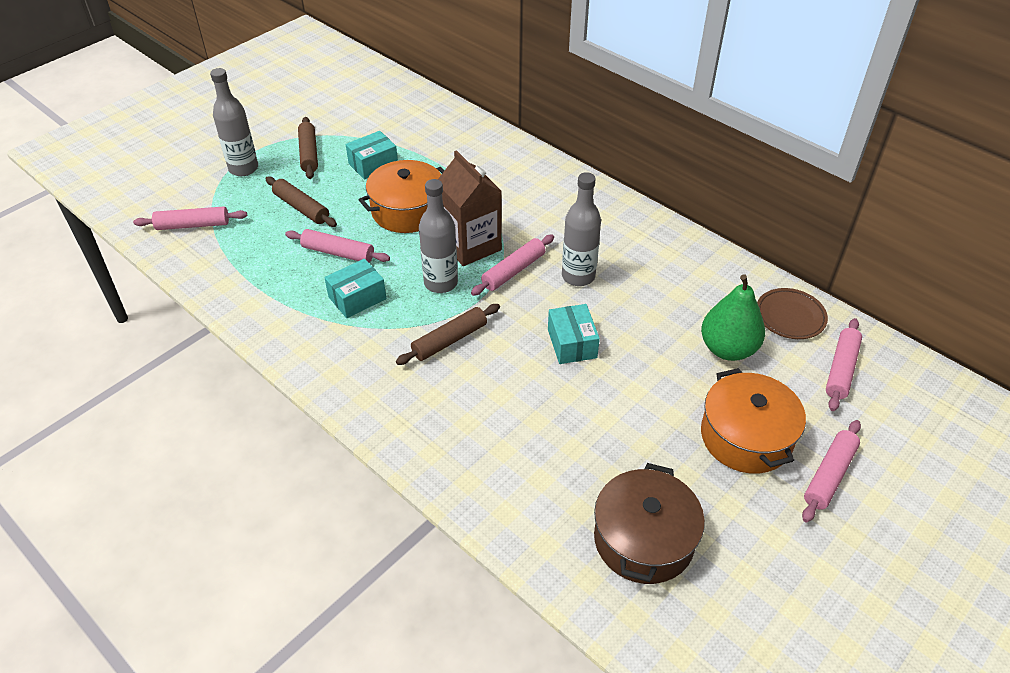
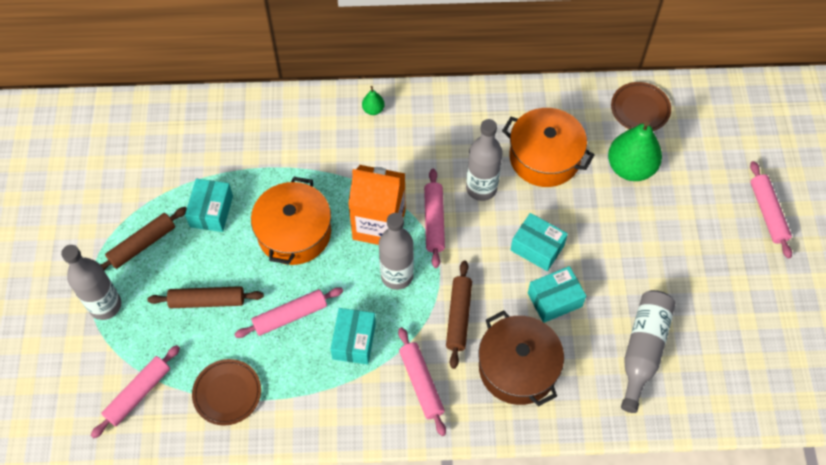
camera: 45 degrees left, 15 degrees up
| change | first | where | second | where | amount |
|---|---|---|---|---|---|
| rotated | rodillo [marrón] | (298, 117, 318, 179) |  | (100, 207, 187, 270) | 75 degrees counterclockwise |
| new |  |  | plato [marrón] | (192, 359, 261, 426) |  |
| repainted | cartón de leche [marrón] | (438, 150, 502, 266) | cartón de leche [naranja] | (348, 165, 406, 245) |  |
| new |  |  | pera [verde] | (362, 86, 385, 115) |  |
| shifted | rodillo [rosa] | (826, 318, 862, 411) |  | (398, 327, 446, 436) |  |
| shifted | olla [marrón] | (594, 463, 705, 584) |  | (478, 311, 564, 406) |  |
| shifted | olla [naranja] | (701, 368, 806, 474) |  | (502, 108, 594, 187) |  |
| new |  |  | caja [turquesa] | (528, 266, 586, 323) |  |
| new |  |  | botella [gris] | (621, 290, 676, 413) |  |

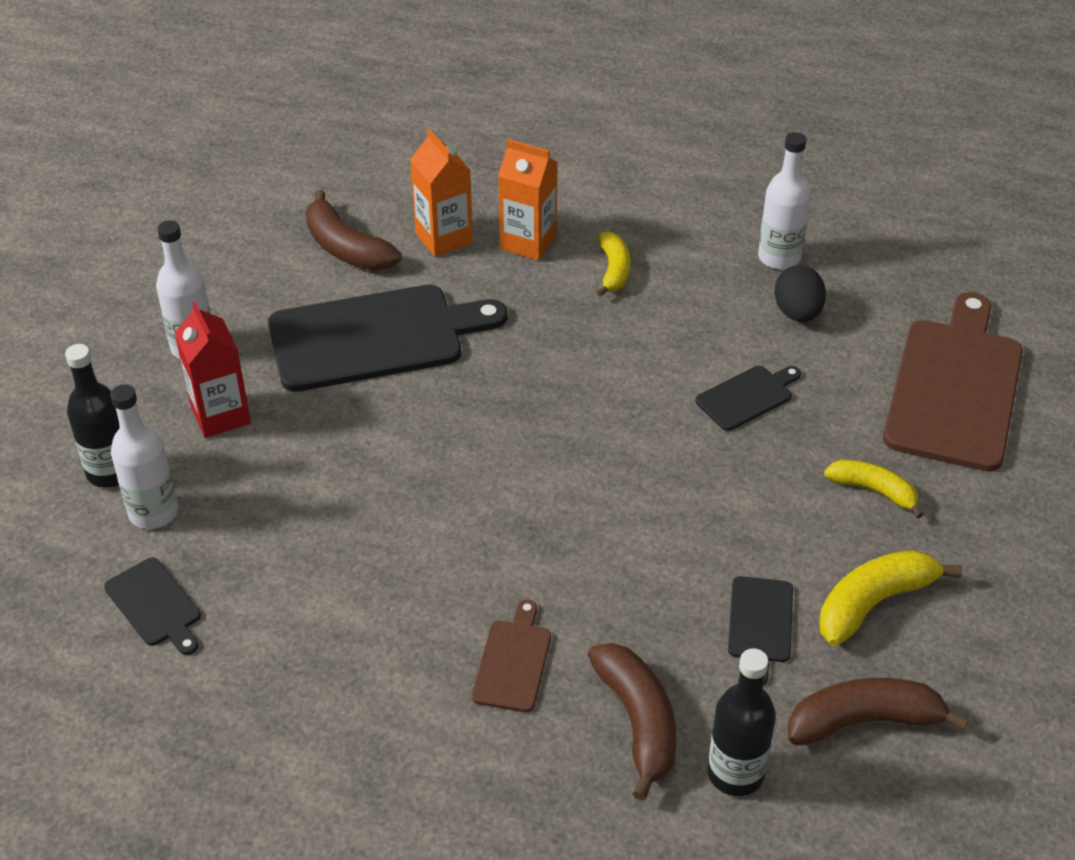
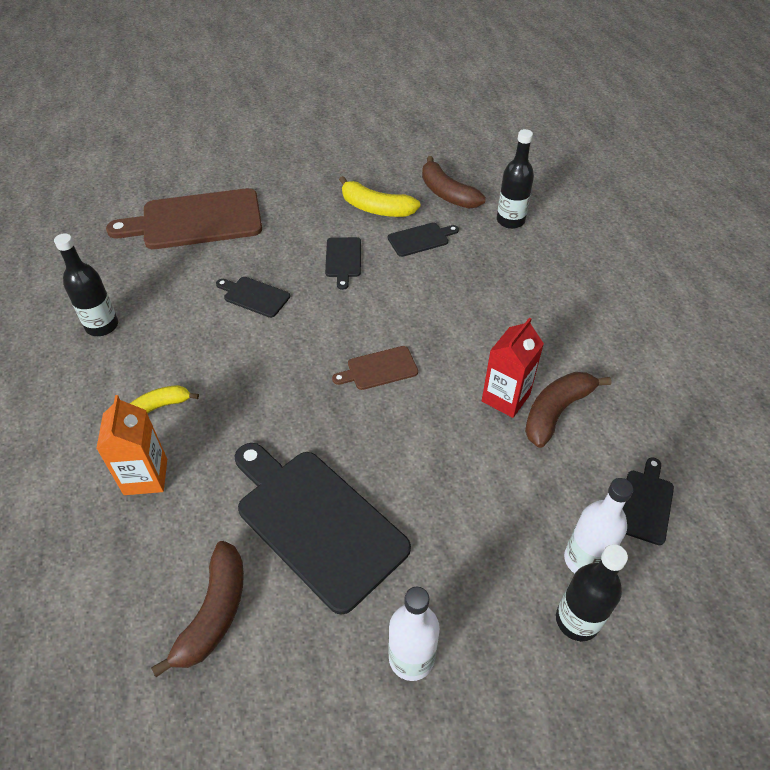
camera: 120 degrees left, 5 degrees up
| change | first | where | second | where | amount |
|---|---|---|---|---|---|
| repainted | botella [blanco] | (758, 132, 811, 270) | botella [negro] | (54, 233, 118, 336) |  |
| new |  |  | tabla de cortar [negro] | (325, 237, 361, 290) |  |
| shifted | tabla de cortar [marrón] | (472, 600, 551, 712) |  | (332, 346, 418, 390) |  |
| shifted | cartón de leche [rojo] | (175, 302, 251, 438) |  | (482, 317, 544, 418) |  |
| shifted | plátano [marrón] | (588, 643, 677, 801) |  | (525, 372, 611, 448) |  |
| gone | cartón de leche [naranja] | (410, 129, 473, 257) |  |  |  |
| gone | huevo [negro] | (774, 265, 826, 322) |  |  |  |
| gone | plátano [amarillo] | (824, 460, 924, 518) |  |  |  |

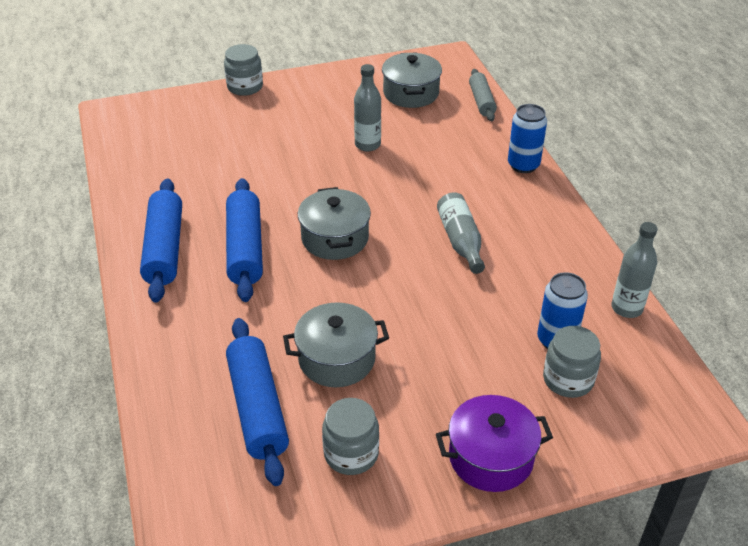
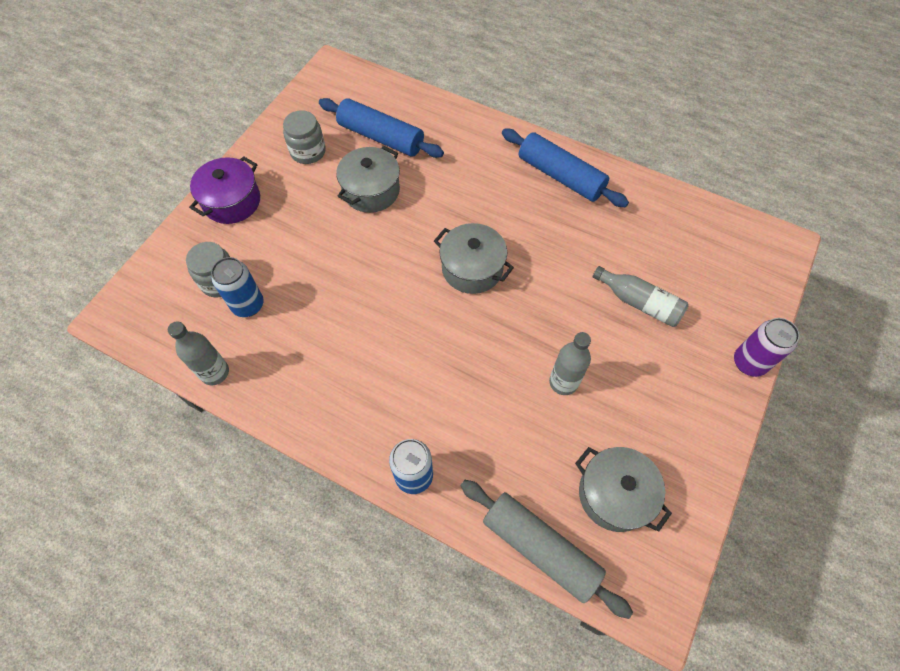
camera: 135 degrees right, 20 degrees up
| change | first | where | second | where | amount |
|---|---|---|---|---|---|
| scaled | rodillo [gris] | (469, 69, 497, 121) |  | (461, 480, 633, 619) | x1.63 |
| shifted | botella [gris] | (437, 192, 485, 274) |  | (593, 266, 688, 327) |  |
| swapped | tarro [gris] | (224, 44, 263, 96) | lata [morado] | (734, 318, 800, 377) |  |
| gone | rodillo [azul] | (226, 178, 263, 302) |  |  |  |

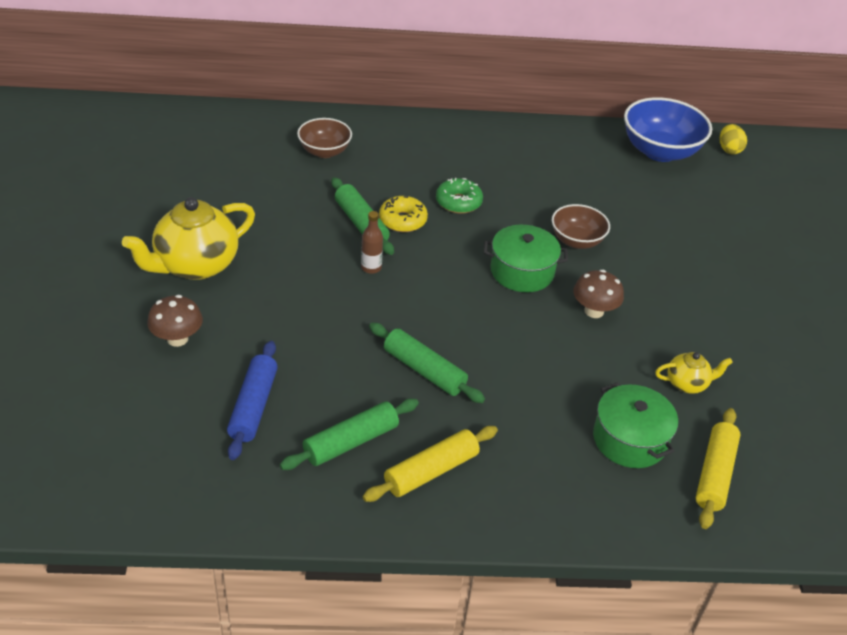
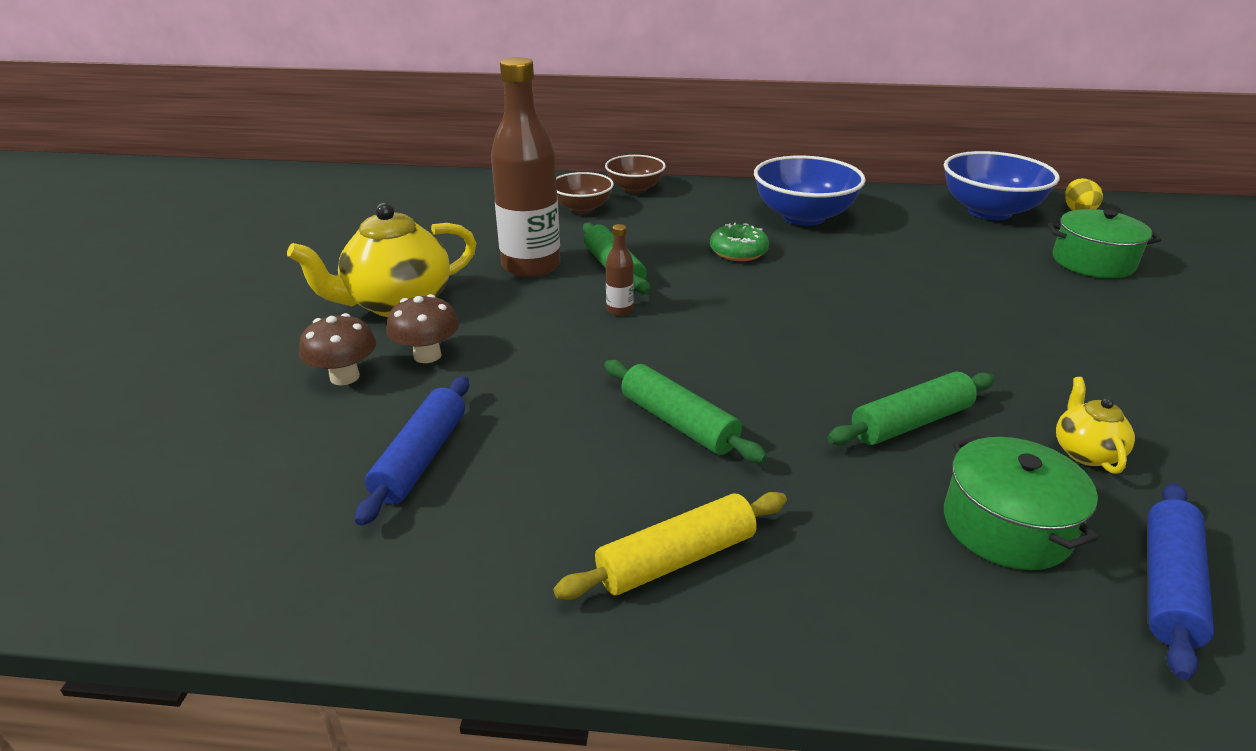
camera: 10 degrees right, 10 degrees down
| change | first | where | second | where | amount |
|---|---|---|---|---|---|
| shifted | seta [marrón] | (573, 270, 624, 318) |  | (386, 294, 459, 363) |  |
| new |  |  | botella [marrón] | (491, 57, 560, 278) |  |
| shifted | cuenco [marrón] | (552, 204, 610, 249) |  | (605, 155, 666, 194) |  |
| new |  |  | cuenco [azul] | (754, 155, 866, 226) |  |
| shifted | rodillo [verde] | (280, 399, 419, 470) |  | (827, 372, 995, 445) |  |
| shifted | olla [verde] | (484, 225, 568, 292) |  | (1048, 209, 1161, 278) |  |
| rotated | tetera [amarillo] | (655, 352, 733, 394) |  | (1056, 377, 1135, 474) | 90 degrees counterclockwise |
| repainted | rodillo [amarillo] | (696, 408, 741, 529) | rodillo [azul] | (1148, 483, 1214, 680) |  |
| gone | rosquilla [amarillo] | (379, 196, 428, 232) |  |  |  |

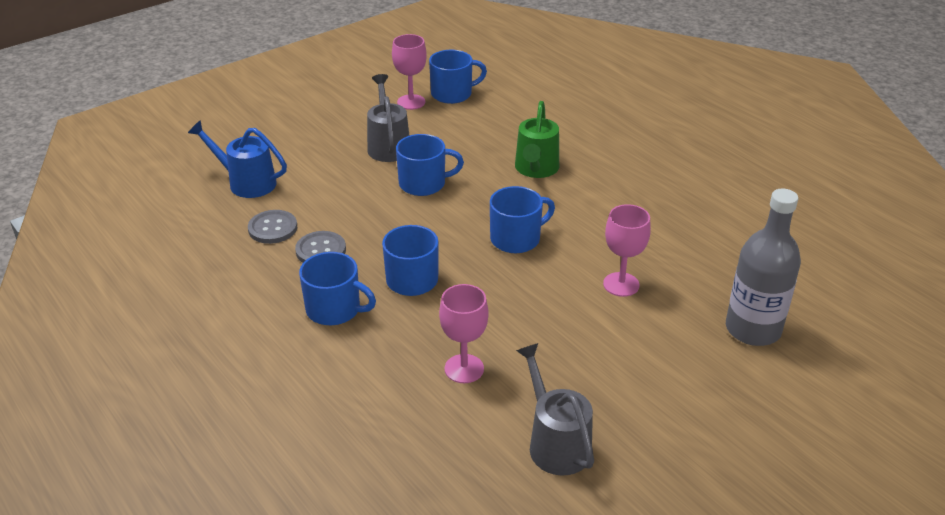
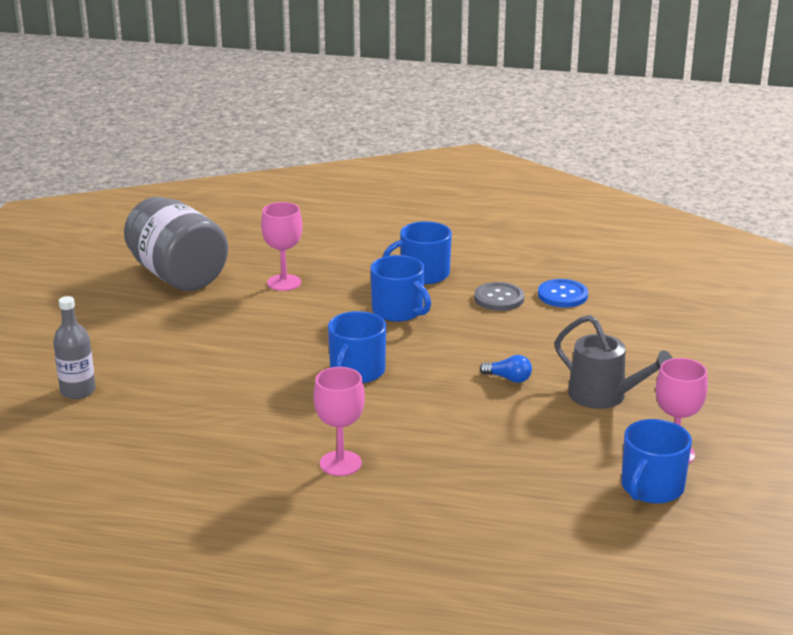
camera: 140 degrees right, 10 degrees down
| change | first | where | second | where | amount |
|---|---|---|---|---|---|
| scaled | botella [gris] | (726, 188, 801, 346) |  | (53, 296, 96, 399) | x0.62 |
| swapped | regadera [gris] | (516, 343, 594, 476) | tarro [gris] | (124, 197, 228, 291) |  |
| shifted | copa [rosa] | (603, 204, 651, 297) |  | (314, 367, 365, 476) |  |
| swapped | taza [azul] | (396, 134, 464, 196) | bombilla [azul] | (480, 355, 532, 383) |  |
| repainted | botón [gris] | (248, 210, 297, 244) | botón [azul] | (538, 279, 588, 307) |  |
| gone | regadera [azul] | (188, 120, 287, 198) |  |  |  |
| gone | regadera [verde] | (515, 101, 559, 178) |  |  |  |

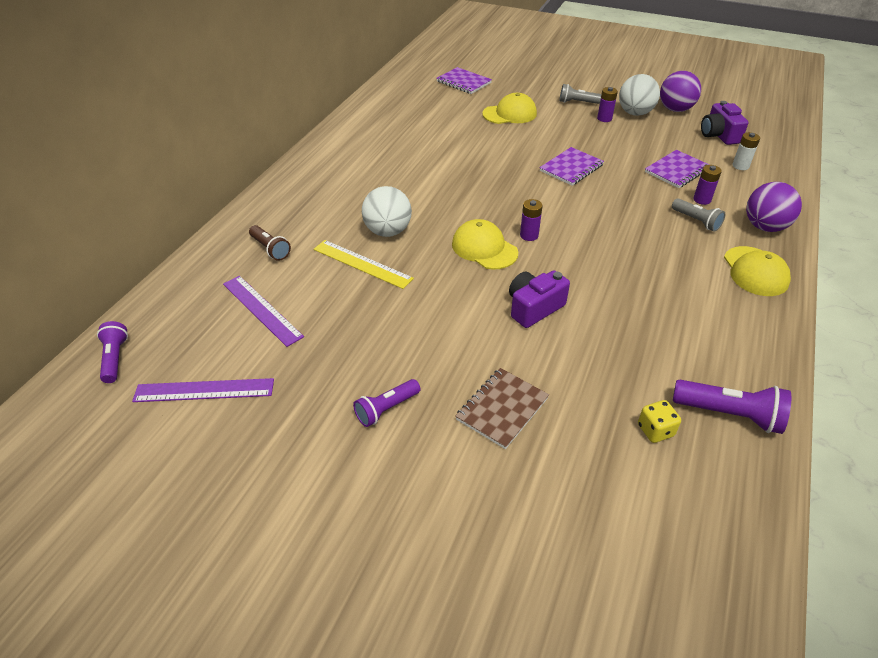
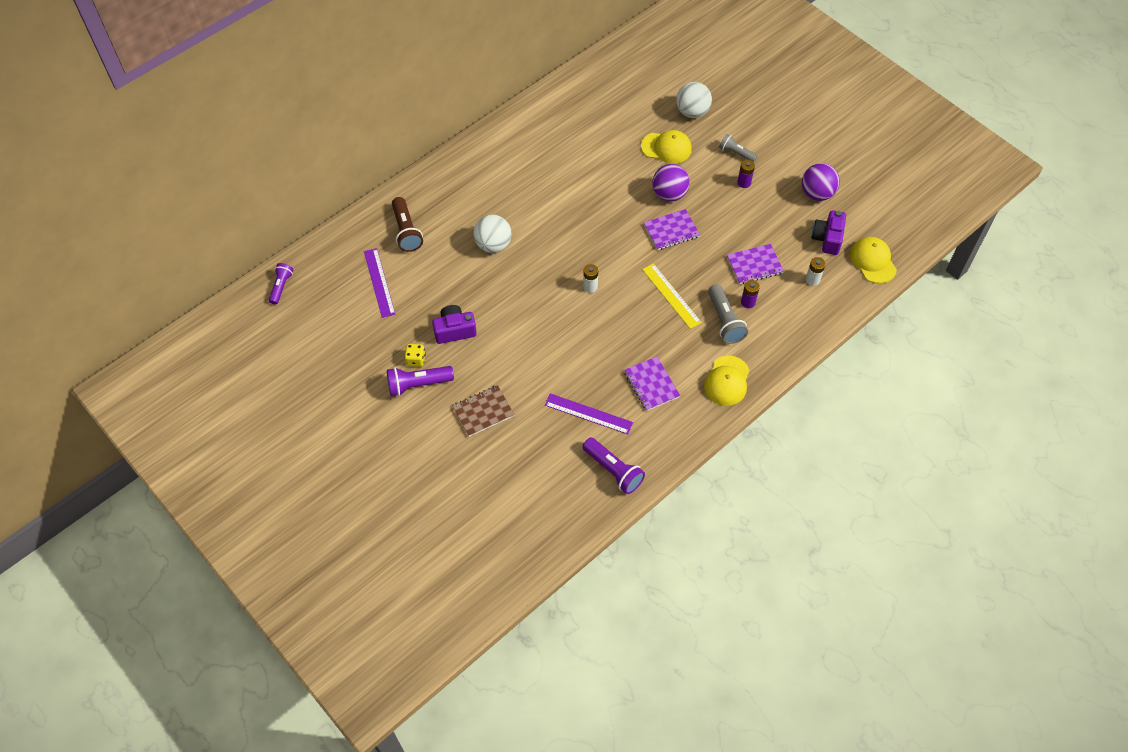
camera: 25 degrees right, 15 degrees up
| change | first | where | second | where | amount |
|---|---|---|---|---|---|
| scaled | lámpara de mano [morado] | (353, 379, 420, 427) |  | (387, 366, 454, 396) | x1.51 |
| scaled | lámpara de mano [marrón] | (249, 225, 291, 261) |  | (392, 197, 423, 252) | x1.51 |
| shifted | dado [amarillo] | (638, 400, 681, 443) |  | (404, 344, 426, 367) |  |
| shifted | cámara [morado] | (509, 270, 570, 328) |  | (432, 305, 477, 344) |  |
| shifted | regla [morado] | (132, 378, 274, 402) |  | (545, 393, 633, 434) |  |
| repainted | pila [morado] | (520, 199, 543, 241) | pila [blanco] | (583, 264, 598, 293) |  |
| shifted | cuaderno [morado] | (436, 67, 492, 94) |  | (624, 357, 680, 411) |  |
| shifted | regla [amarillo] | (313, 240, 414, 289) |  | (642, 263, 702, 329) |  |
| shifted | pelota [morado] | (746, 182, 802, 232) |  | (652, 164, 690, 201) |  |
| shifted | pelota [blanco] | (619, 74, 660, 116) |  | (676, 82, 712, 118) |  |
| scaled | lámpara de mano [gris] | (672, 198, 725, 232) |  | (708, 284, 748, 344) | x1.51 |
| shifted | gorra [amarillo] | (452, 219, 518, 270) |  | (850, 237, 897, 284) |  |

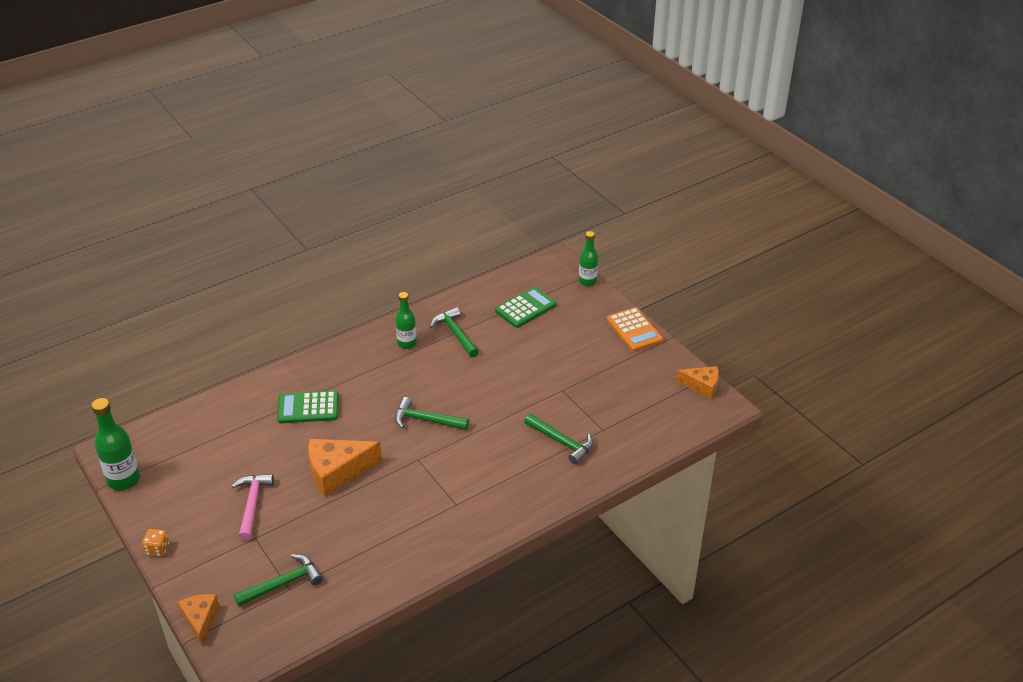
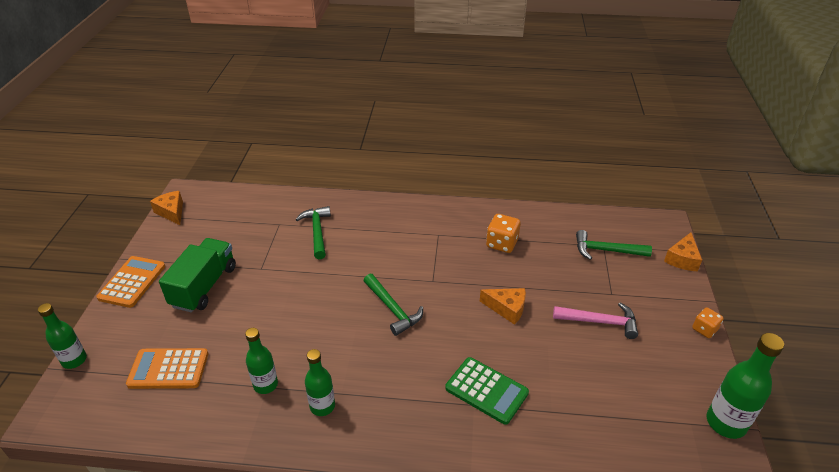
camera: 140 degrees left, 0 degrees up
| change | first | where | second | where | amount |
|---|---|---|---|---|---|
| repainted | calculadora [verde] | (495, 287, 557, 328) | calculadora [naranja] | (126, 348, 208, 389) |  |
| new |  |  | camión [verde] | (159, 238, 236, 312) |  |
| swapped | martillo [verde] | (430, 307, 479, 358) | botella [verde] | (245, 328, 278, 394) |  |
| scaled | queso [naranja] | (308, 439, 382, 497) |  | (480, 288, 526, 325) | x0.61 |
| new |  |  | dado [naranja] | (486, 214, 521, 253) |  |
| rotated | martillo [rosa] | (232, 474, 274, 541) |  | (553, 303, 638, 339) | 120 degrees counterclockwise |

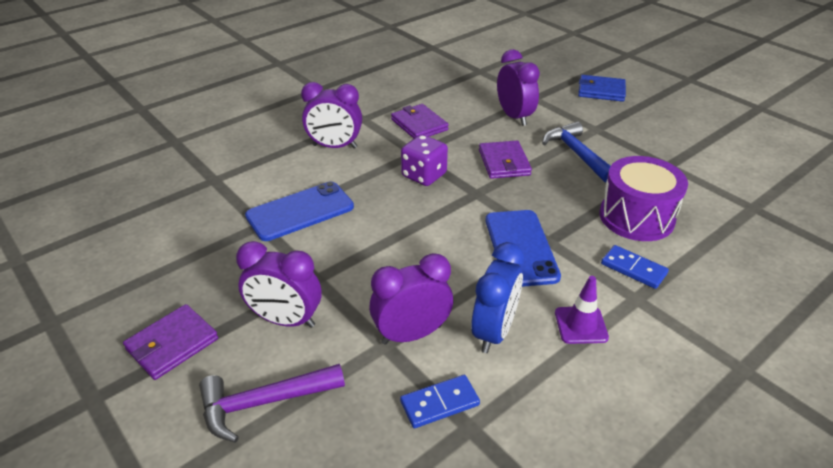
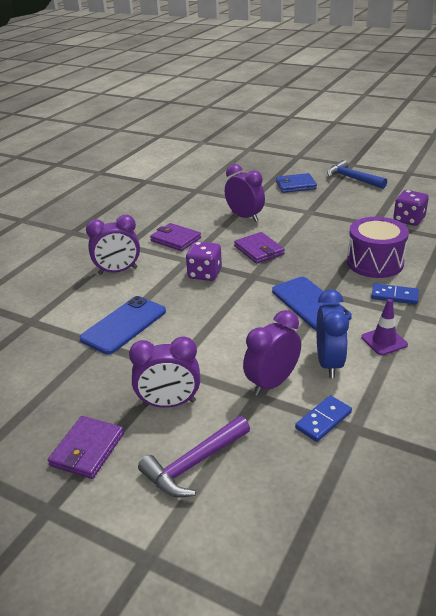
camera: 20 degrees left, 5 degrees down
| change | first | where | second | where | amount |
|---|---|---|---|---|---|
| shifted | martillo [azul] | (542, 121, 610, 182) |  | (327, 160, 387, 189) |  |
| new |  |  | dado [morado] | (393, 190, 429, 226) |  |

